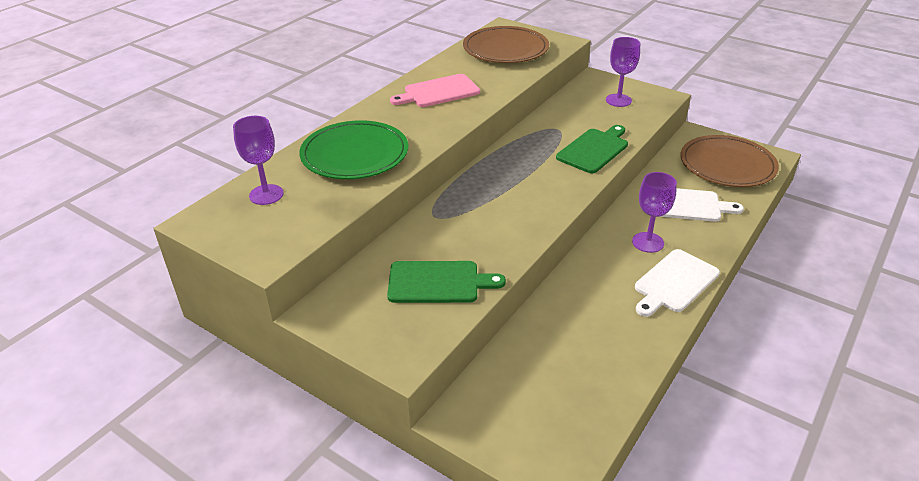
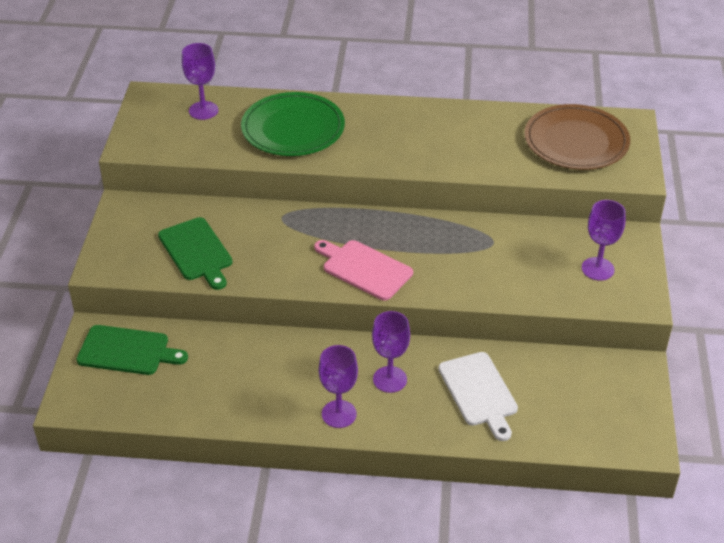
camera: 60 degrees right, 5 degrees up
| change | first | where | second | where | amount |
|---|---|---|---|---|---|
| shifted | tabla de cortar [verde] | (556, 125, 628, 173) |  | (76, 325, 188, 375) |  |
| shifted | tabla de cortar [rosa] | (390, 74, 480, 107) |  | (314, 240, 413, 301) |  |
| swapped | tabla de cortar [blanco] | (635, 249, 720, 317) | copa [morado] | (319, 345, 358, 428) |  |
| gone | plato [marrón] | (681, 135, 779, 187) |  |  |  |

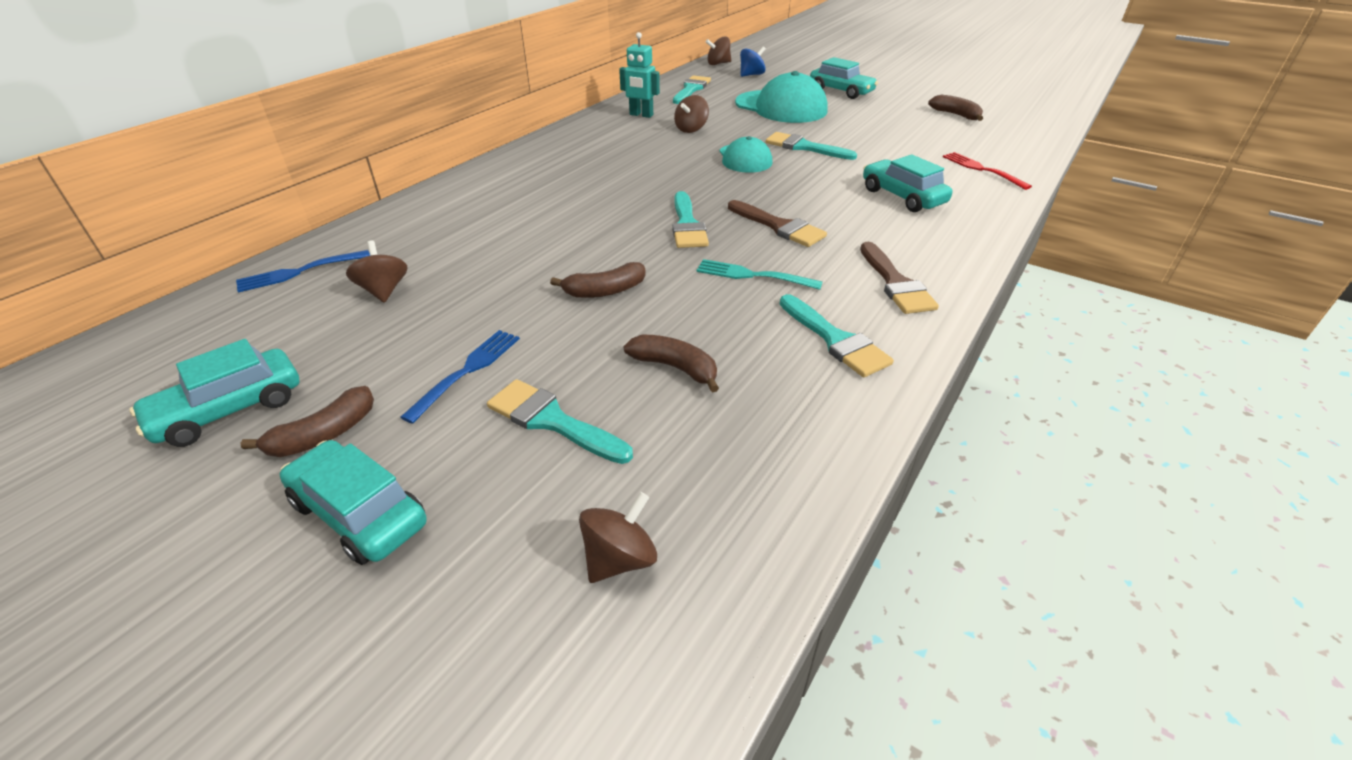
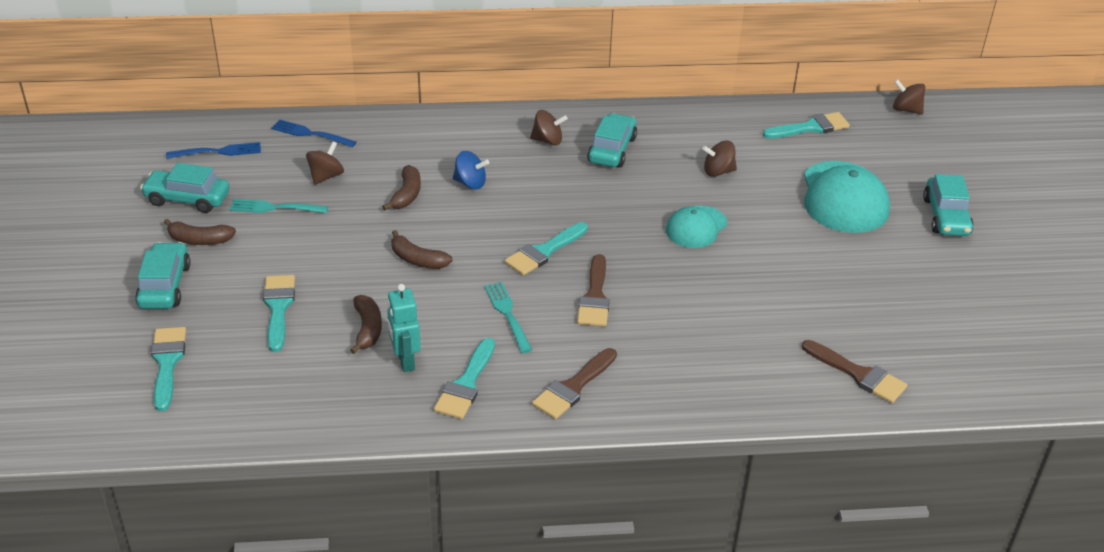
camera: 50 degrees right, 0 degrees up
| change | first | where | second | where | amount |
|---|---|---|---|---|---|
| shifted | pincel [turquesa] | (766, 132, 857, 160) |  | (151, 327, 186, 411) |  |
| shifted | tenedor [azul] | (400, 330, 520, 424) |  | (166, 142, 261, 159) |  |
| new |  |  | tenedor [turquesa] | (229, 199, 328, 213) |  |
| shifted | plátano [marrón] | (928, 95, 983, 121) |  | (382, 165, 421, 210) |  |
| shifted | robot [turquesa] | (619, 32, 660, 118) |  | (387, 284, 421, 372) |  |
| shifted | peonza [azul] | (740, 46, 766, 77) |  | (453, 151, 489, 189) |  |
| shifted | peonza [marrón] | (579, 492, 657, 583) |  | (530, 110, 568, 145) |  |
| shifted | coche [turquesa] | (863, 154, 952, 212) |  | (587, 113, 637, 167) |  |
| swapped | tenedor [rojo] | (943, 152, 1032, 190) | pincel [marrón] | (802, 340, 907, 403) |  |

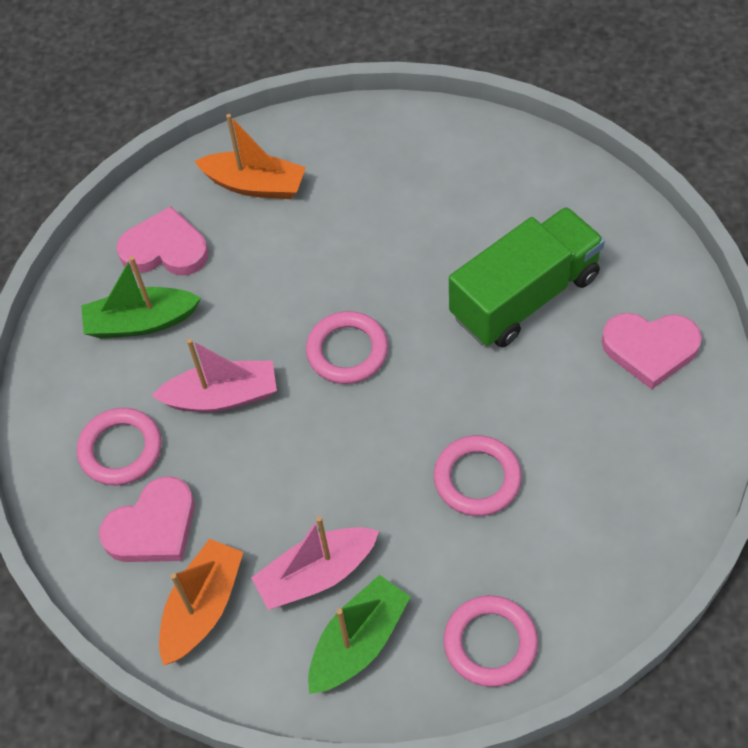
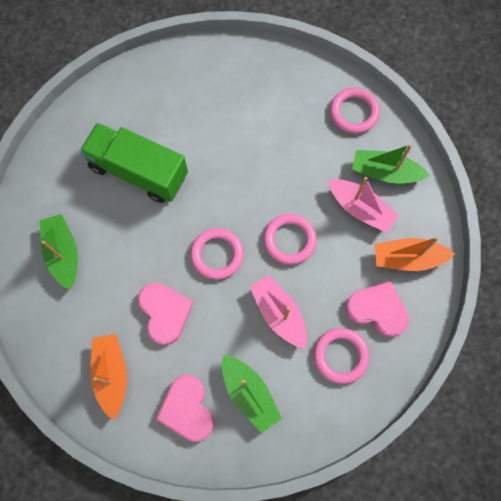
camera: 120 degrees left, 15 degrees up
| change | first | where | second | where | amount |
|---|---|---|---|---|---|
| new |  |  | barco [verde] | (39, 214, 78, 290) |  |
| shifted | corazón [rosa] | (602, 313, 702, 389) |  | (138, 283, 194, 345) |  |
| shifted | anillo [rosa] | (434, 435, 522, 516) |  | (264, 214, 317, 265) |  |

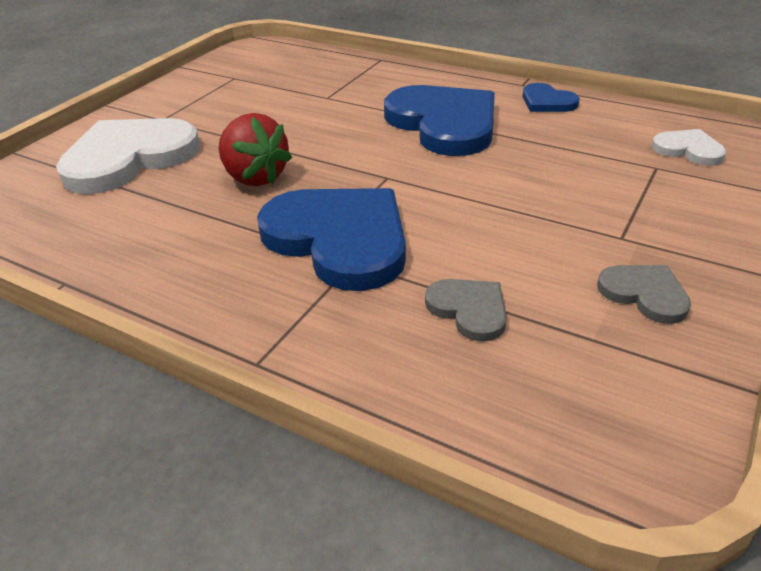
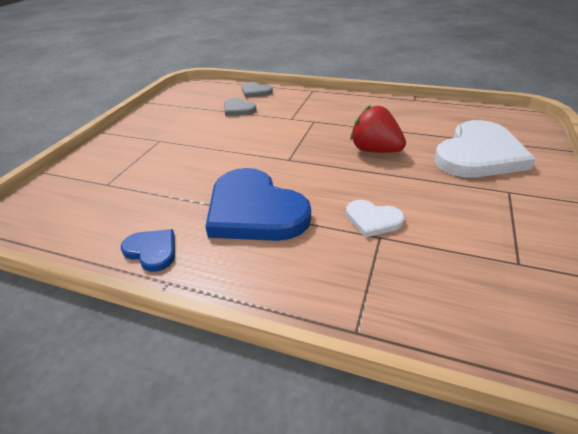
camera: 170 degrees right, 0 degrees up
| change | first | where | second | where | amount |
|---|---|---|---|---|---|
| shifted | corazón [gris] | (597, 265, 691, 324) |  | (242, 82, 273, 98) |  |
| shifted | corazón [blanco] | (651, 129, 726, 166) |  | (346, 200, 405, 238) |  |
| gone | corazón [azul] | (257, 188, 406, 291) |  |  |  |

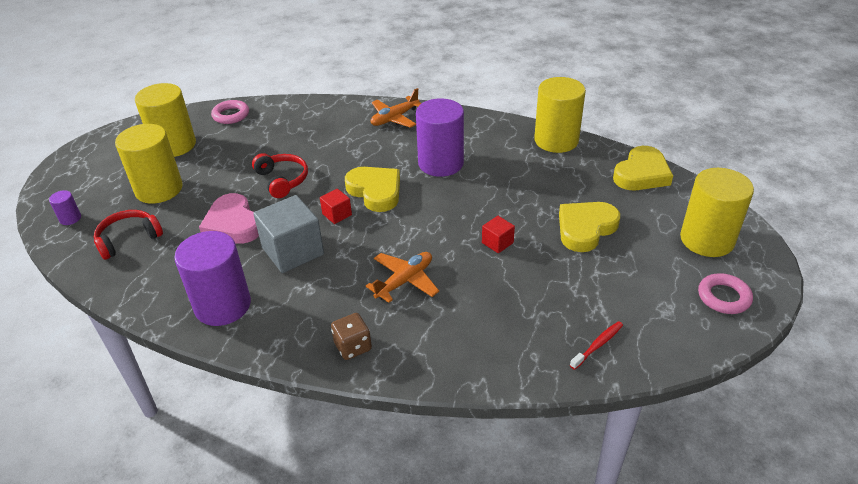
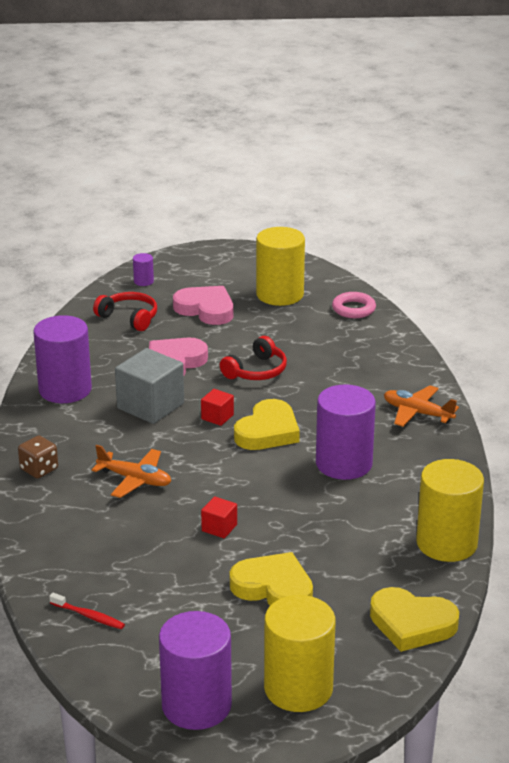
camera: 70 degrees right, 10 degrees down
| change | first | where | second | where | amount |
|---|---|---|---|---|---|
| swapped | anillo [rosa] | (698, 273, 753, 314) | cilindro [morado] | (159, 611, 232, 730) |  |
| swapped | cilindro [amarillo] | (115, 124, 183, 204) | corazón [rosa] | (173, 286, 233, 325) |  |

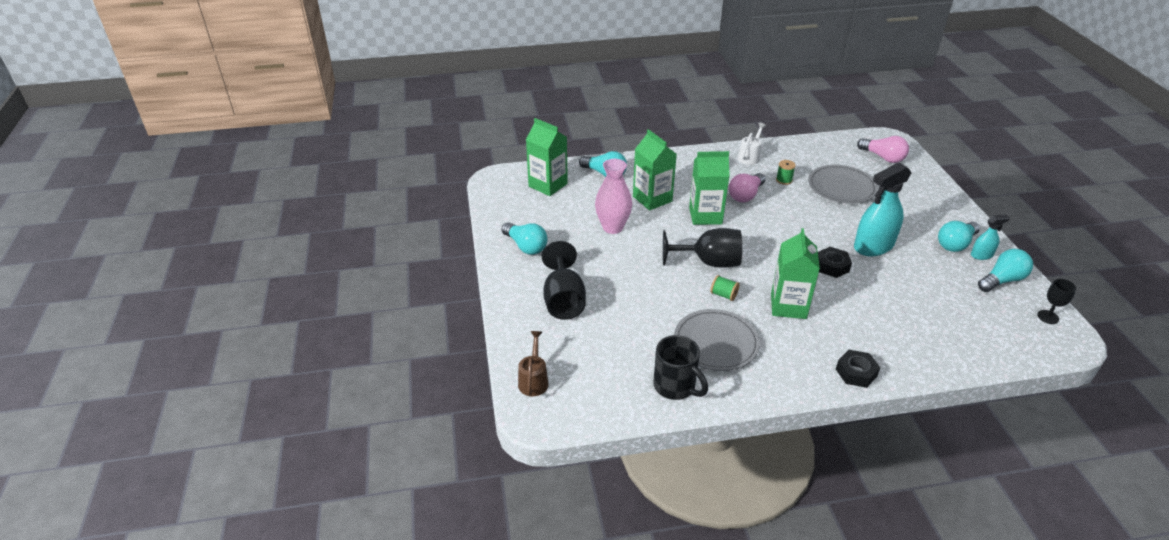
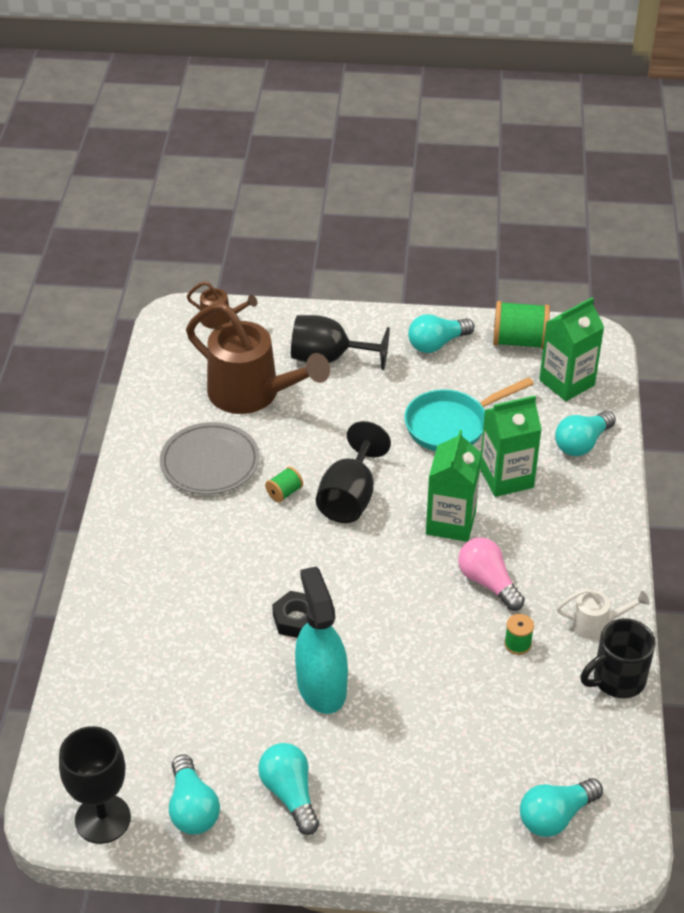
camera: 105 degrees right, 5 degrees up
| change | first | where | second | where | amount |
|---|---|---|---|---|---|
| scaled | copa [negro] | (1037, 279, 1076, 324) |  | (59, 726, 131, 844) | x1.89 |
| new |  |  | regadera [marrón] | (186, 303, 330, 414) |  |
| swapped | florero [rosa] | (595, 159, 632, 234) | sartén [turquesa] | (404, 377, 534, 451) |  |
| new |  |  | carrete [verde] | (493, 301, 550, 349) |  |
| repainted | bombilla [rosa] | (857, 136, 909, 163) | bombilla [turquesa] | (520, 778, 603, 837) |  |
| rotated | regadera [blanco] | (738, 122, 767, 165) |  | (557, 588, 650, 639) | 45 degrees counterclockwise |
| shifted | taza [negro] | (654, 335, 708, 400) |  | (581, 618, 656, 698) |  |
| gone | cartón de leche [verde] | (771, 228, 820, 319) |  |  |  |
| gone | plato [gris] | (808, 165, 878, 204) |  |  |  |
| gone | tuerca [negro] | (836, 350, 880, 388) |  |  |  |
| gone | pulverizador [turquesa] | (971, 215, 1010, 260) |  |  |  |

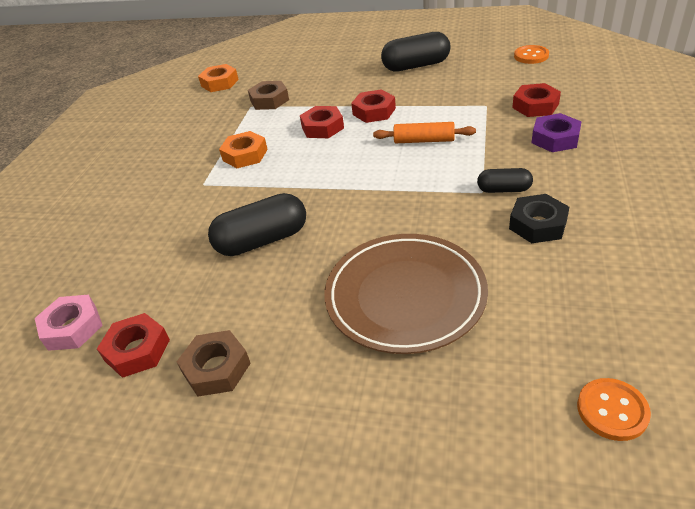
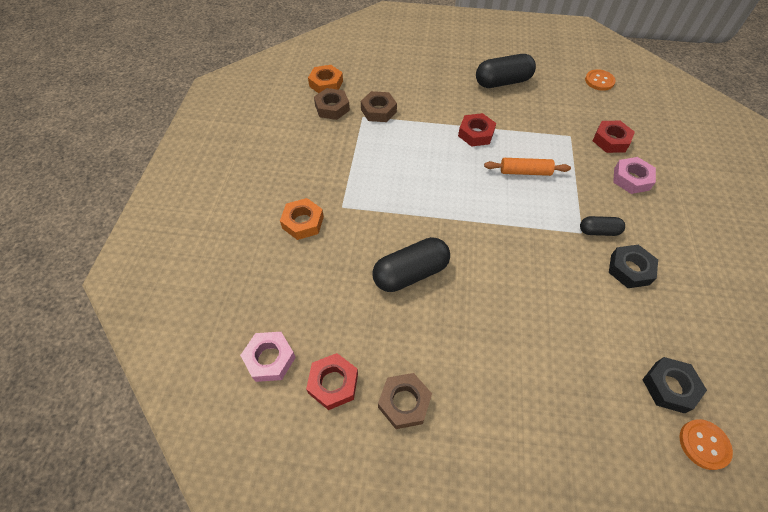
camera: 10 degrees left, 15 degrees up
| change | first | where | second | where | amount |
|---|---|---|---|---|---|
| shifted | tuerca [naranja] | (219, 131, 268, 168) |  | (280, 198, 324, 240) |  |
| new |  |  | tuerca [marrón] | (314, 88, 350, 120) |  |
| repainted | tuerca [morado] | (532, 113, 582, 152) | tuerca [rosa] | (613, 157, 656, 194) |  |
| new |  |  | tuerca [negro] | (642, 357, 707, 413) |  |
| gone | tuerca [rojo] | (300, 106, 344, 138) |  |  |  |
| gone | plato [marrón] | (324, 234, 488, 354) |  |  |  |

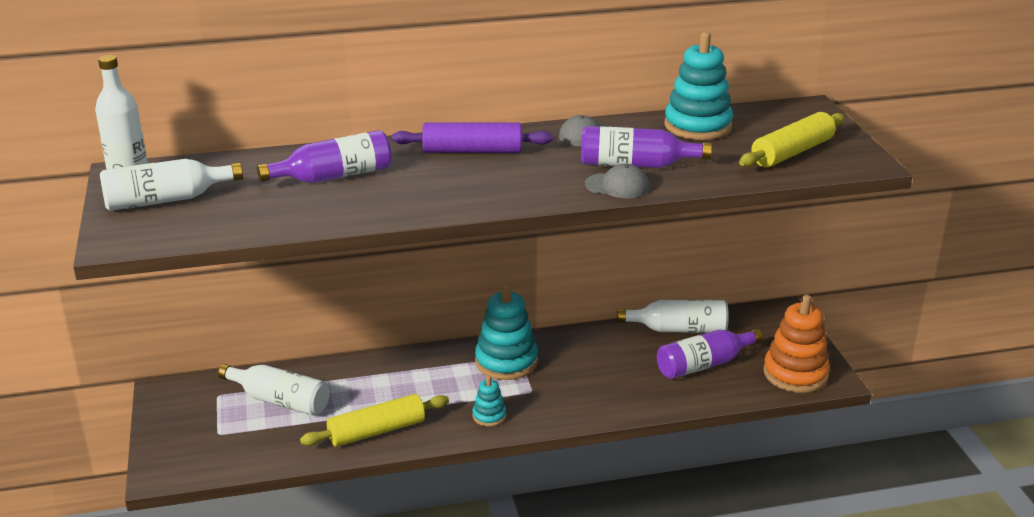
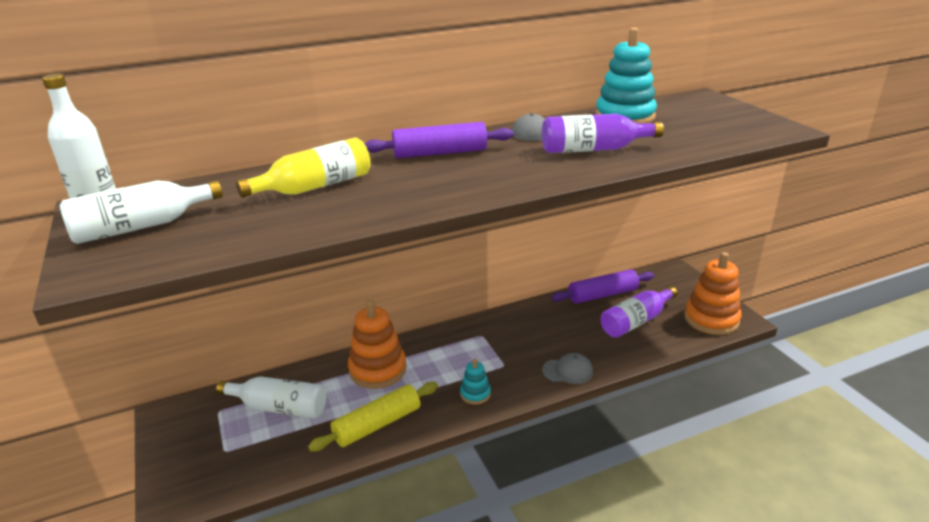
camera: 10 degrees left, 0 degrees up
| change | first | where | second | where | amount |
|---|---|---|---|---|---|
| repainted | botella [morado] | (257, 130, 392, 183) | botella [amarillo] | (236, 137, 370, 198) |  |
| new |  |  | juguete apilable [naranja] | (348, 300, 407, 389) |  |
| shifted | gorra [gris] | (585, 164, 649, 198) |  | (542, 353, 593, 384) |  |
| swapped | botella [blanco] | (617, 300, 729, 333) | rodillo [morado] | (551, 269, 654, 304) |  |
| gone | juguete apilable [turquesa] | (475, 283, 538, 380) |  |  |  |
| gone | rodillo [amarillo] | (739, 112, 845, 167) |  |  |  |

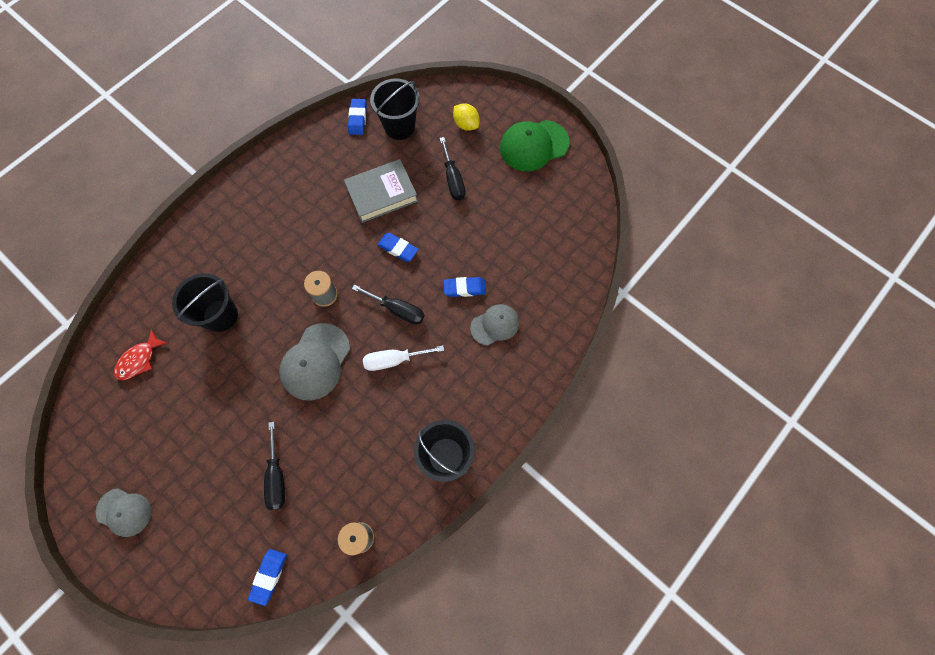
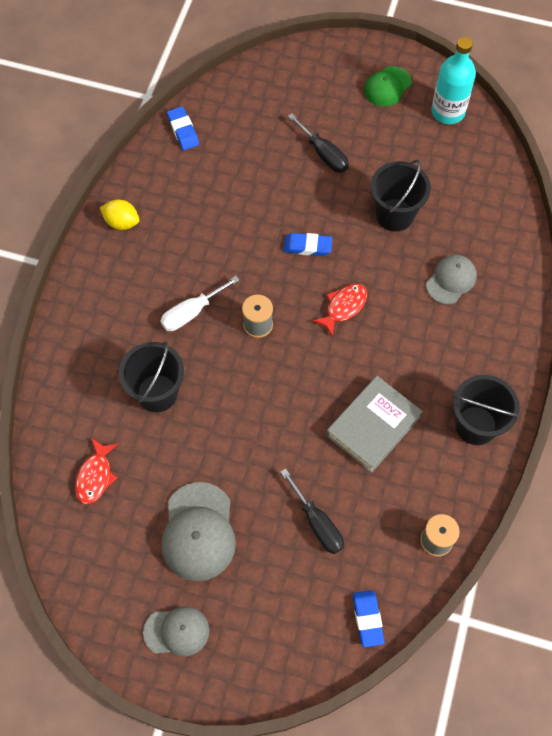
camera: 25 degrees left, 5 degrees down
| change | first | where | second | where | amount |
|---|---|---|---|---|---|
| shifted | limón [amarillo] | (453, 103, 479, 131) |  | (100, 199, 139, 230) |  |
| shifted | destornillador [blanco] | (363, 345, 444, 371) |  | (160, 276, 240, 331) |  |
| shifted | gorra [gris] | (279, 323, 350, 401) |  | (161, 482, 236, 581) |  |
| swapped | destornillador [negro] | (352, 284, 425, 325) | pez [rojo] | (312, 284, 367, 337) |  |
| shifted | libro [gris] | (344, 159, 418, 223) |  | (326, 376, 423, 473) |  |
| scaled | gorra [verde] | (500, 120, 570, 171) |  | (364, 66, 412, 107) | x0.64 |
| shifted | balde [negro] | (370, 78, 420, 140) |  | (370, 160, 431, 232) |  |
| new |  |  | botella [turquesa] | (431, 37, 476, 124) |  |
| gone | goma de borrar [azul] | (443, 277, 486, 297) |  |  |  |

